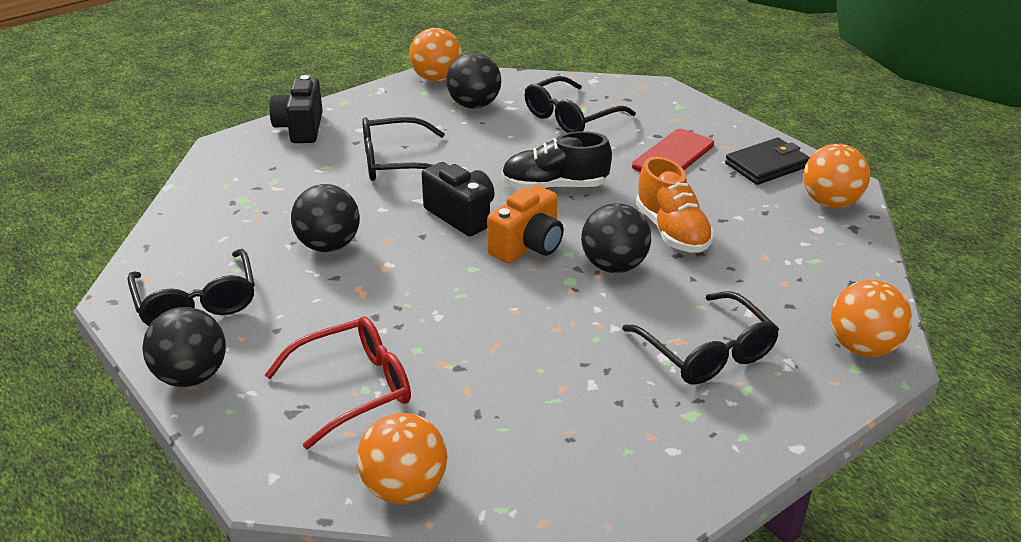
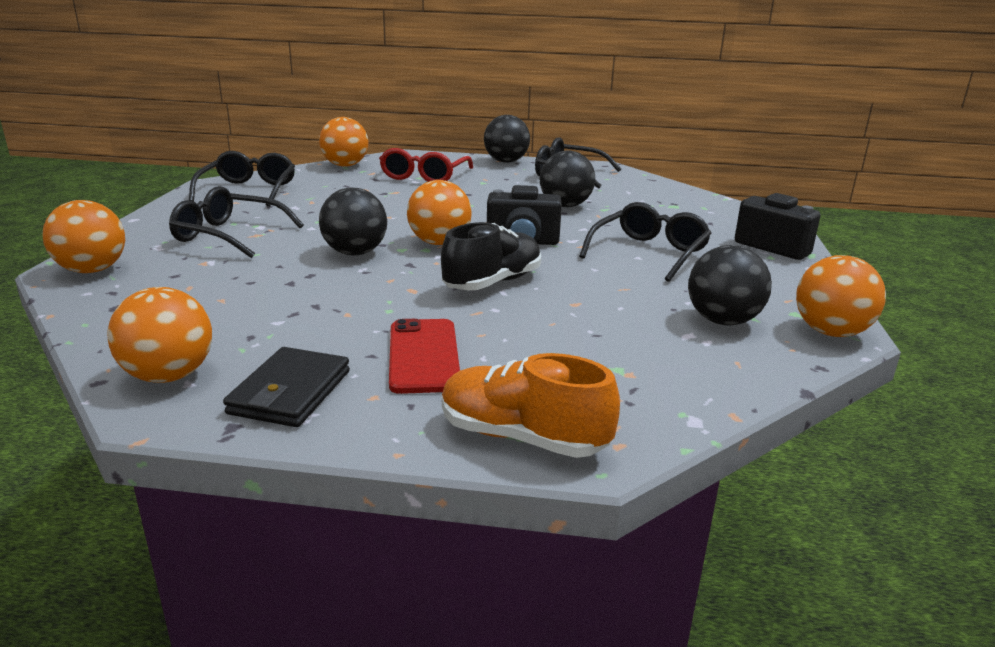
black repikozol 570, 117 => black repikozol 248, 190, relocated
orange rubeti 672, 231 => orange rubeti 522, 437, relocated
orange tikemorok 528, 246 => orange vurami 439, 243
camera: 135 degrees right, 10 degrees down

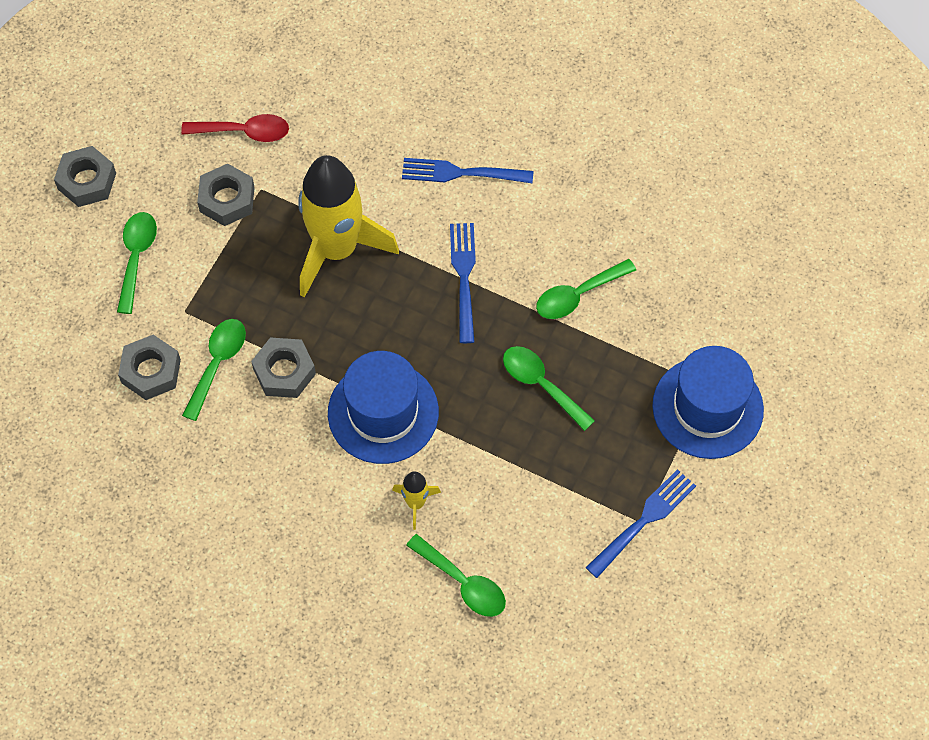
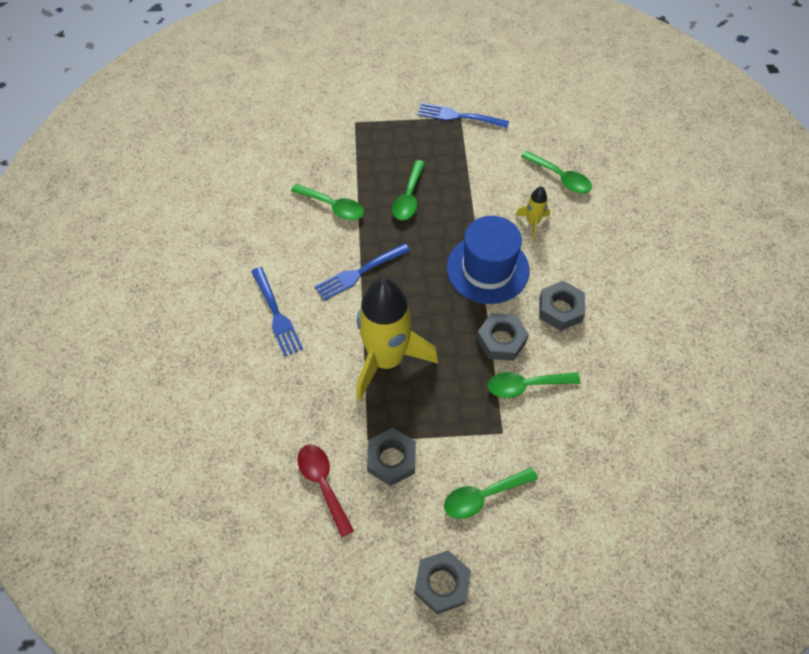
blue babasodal 707, 407 => nothing
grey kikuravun 151, 371 => grey kikuravun 560, 309, relocated
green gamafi 463, 583 => green gamafi 560, 178, 120 degrees clockwise
camera: 120 degrees left, 5 degrees down

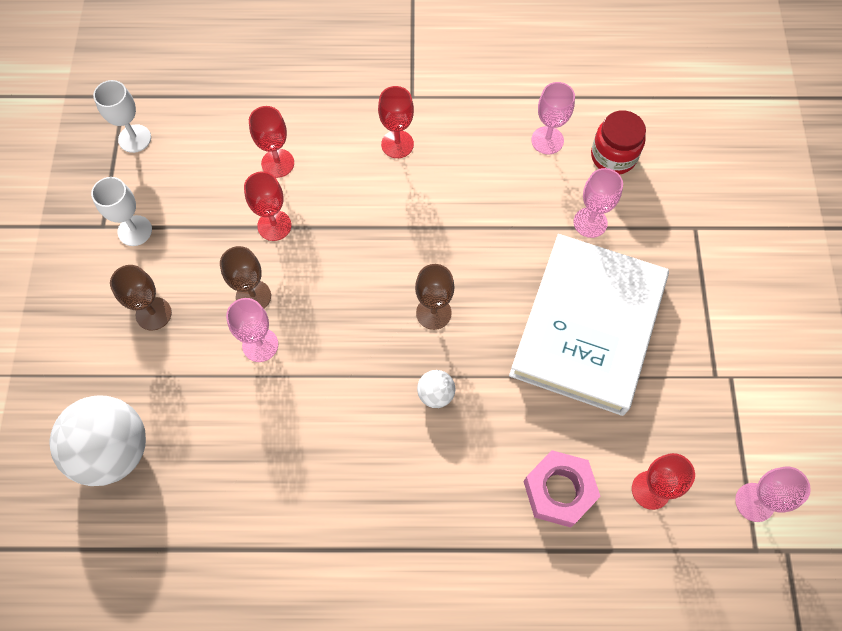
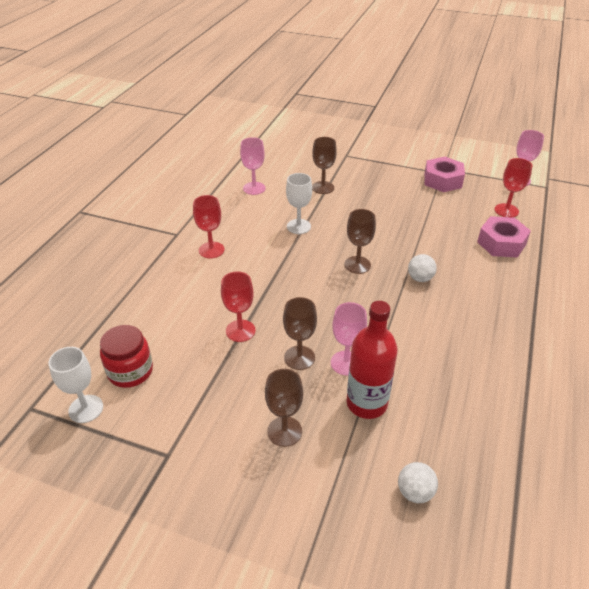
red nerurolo 277, 163 => nothing
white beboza 587, 327 => nothing
nothing => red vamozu 366, 403
nothing => pink kikuravun 442, 180
white nerurolo 135, 230 => white nerurolo 298, 226, relocated
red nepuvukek 613, 156 => red nepuvukek 130, 371, relocated
pink nerurolo 590, 222 => brown nerurolo 323, 187
white vurami 113, 450 => white vurami 415, 492, x0.45
camera: 70 degrees left, 25 degrees down

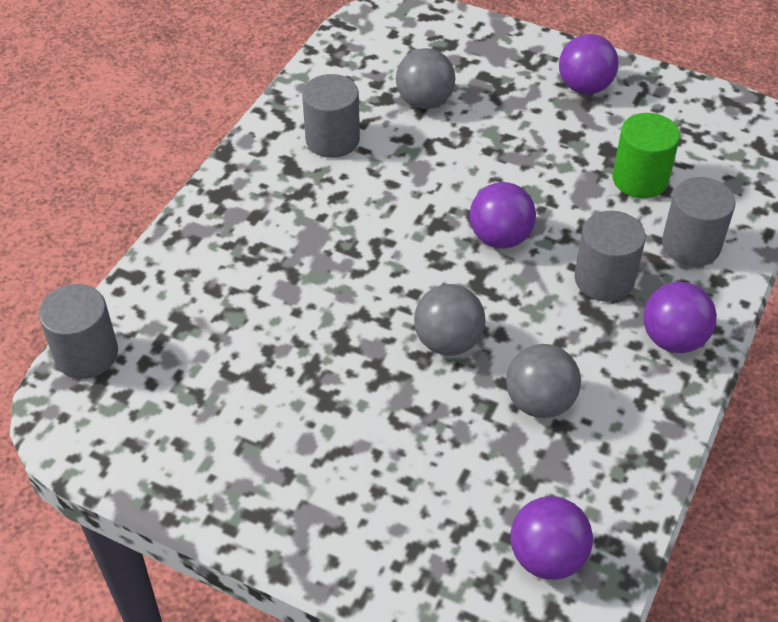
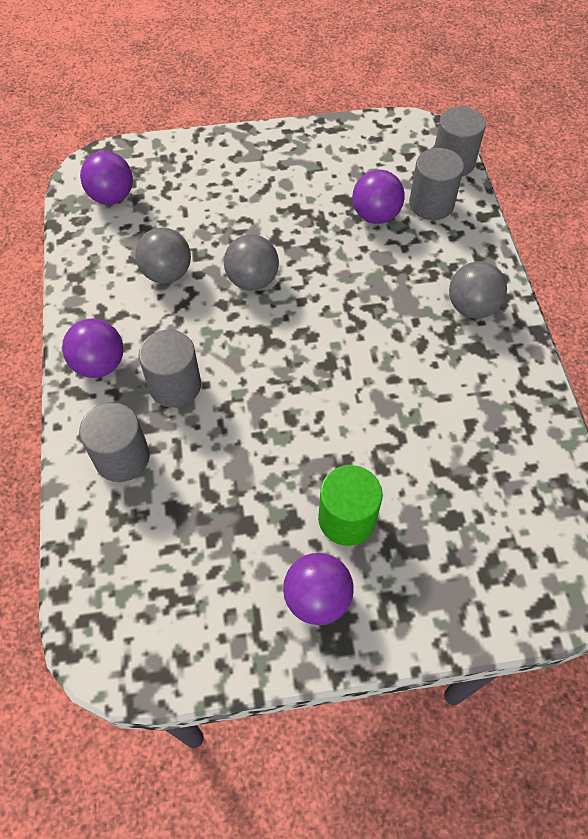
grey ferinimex 332, 140 => grey ferinimex 431, 204, relocated
grey vurami 424, 101 => grey vurami 471, 307, relocated
purple vurami 500, 237 => purple vurami 375, 216, relocated
green ferinimex 640, 179 => green ferinimex 347, 519, relocated
camera: 145 degrees right, 10 degrees up

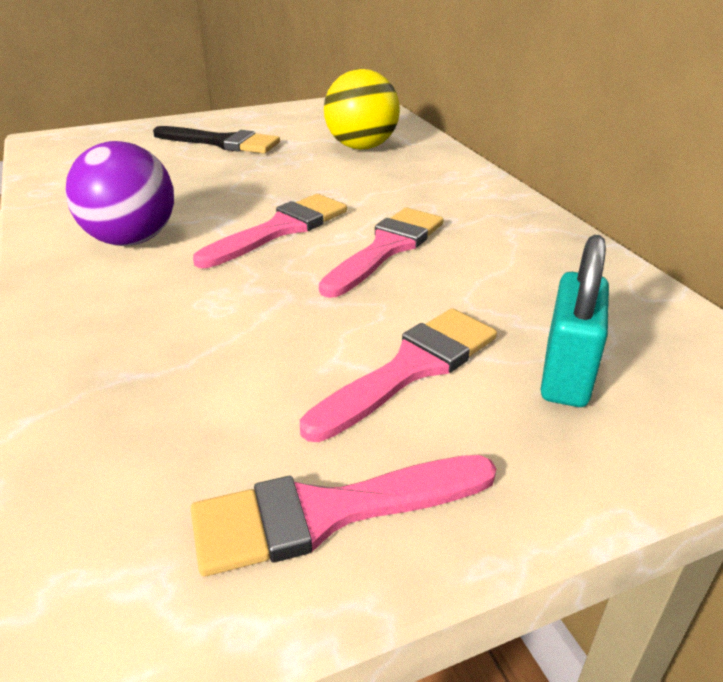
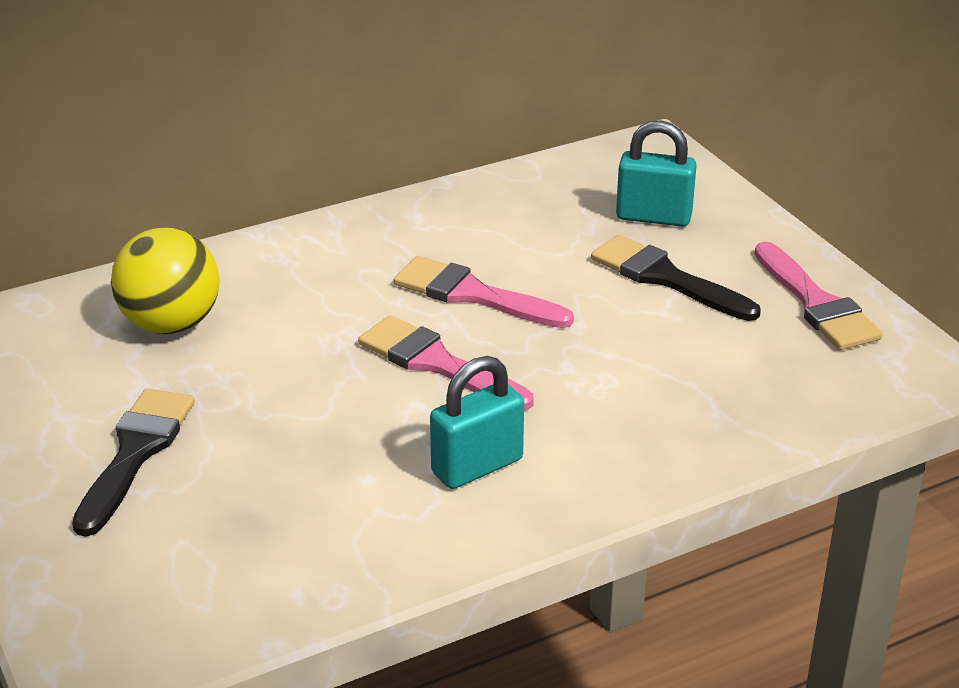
purple vurami 131, 240 => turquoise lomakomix 477, 466
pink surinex 411, 368 => black surinex 666, 278
camera: 95 degrees left, 0 degrees up

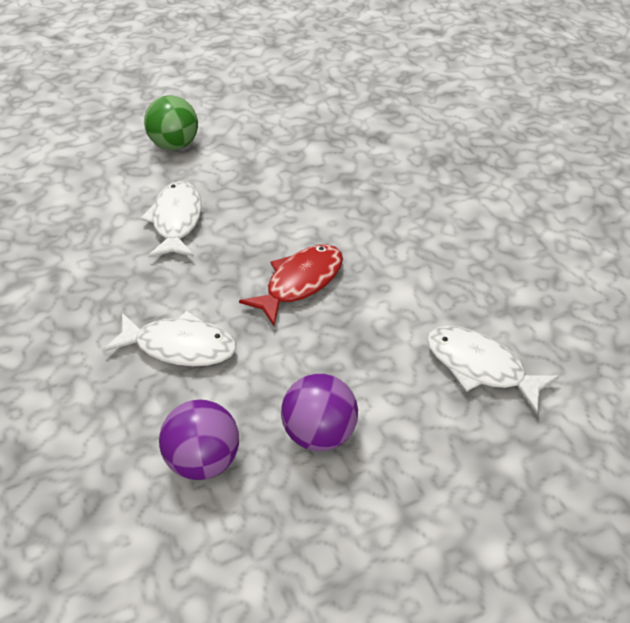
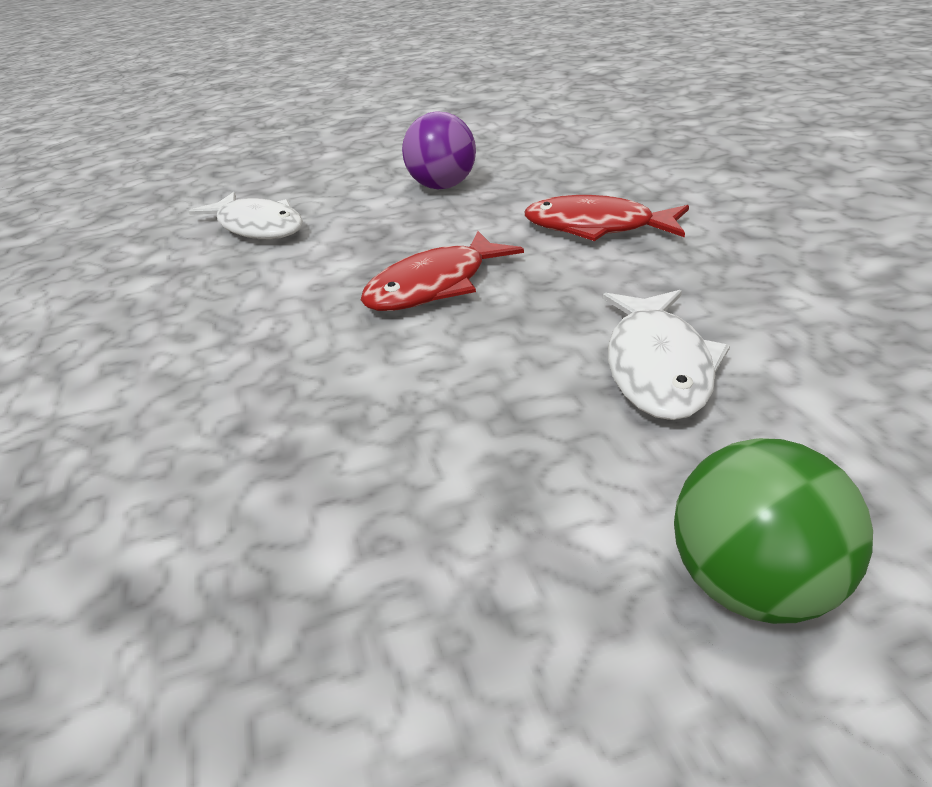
purple vurami 203, 460 => nothing
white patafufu 179, 346 => red patafufu 596, 227
camera: 170 degrees left, 10 degrees down

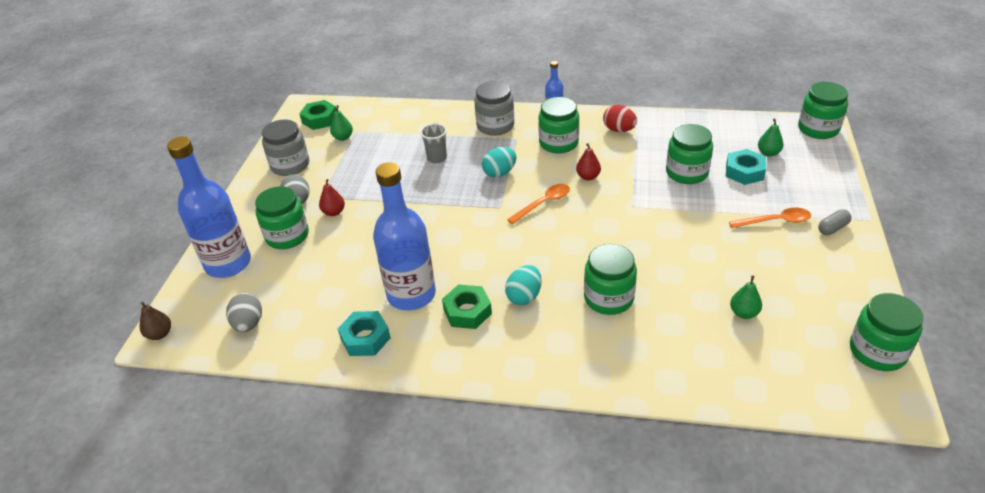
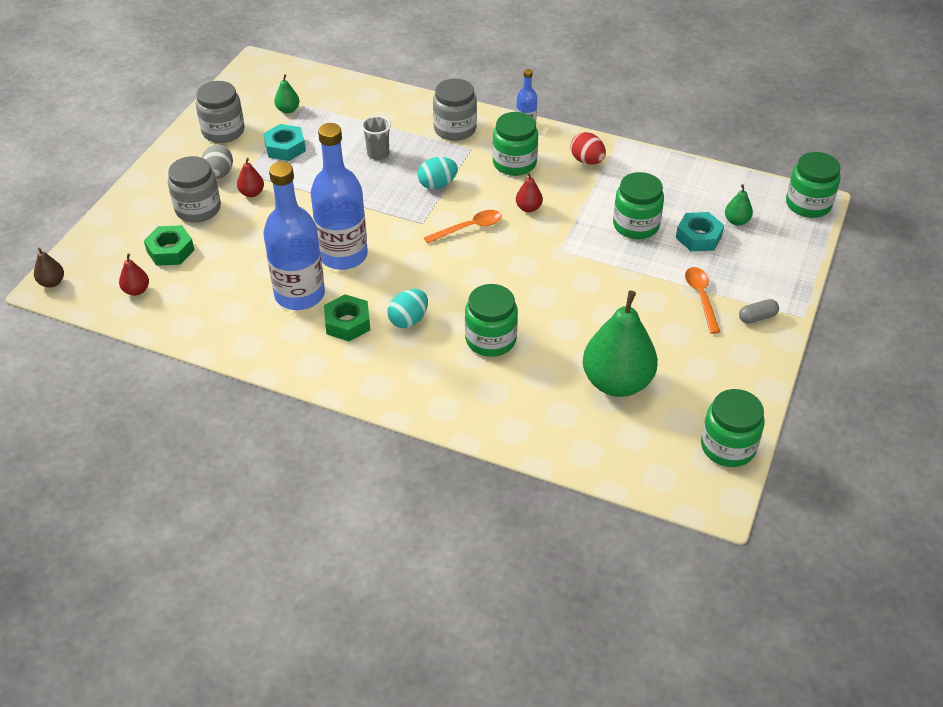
blue vamozu 228, 263 => blue vamozu 343, 255, relocated
green kikuravun 320, 119 => green kikuravun 170, 250, relocated
turquoise kikuravun 365, 338 => turquoise kikuravun 285, 147, relocated
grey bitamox 249, 324 => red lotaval 136, 290
green nepuvukek 287, 236 => grey nepuvukek 198, 209
orange gamafi 775, 221 => orange gamafi 701, 297, 105 degrees counterclockwise
green lotaval 744, 313 => green lotaval 617, 382, x2.35
camera: 10 degrees right, 5 degrees up

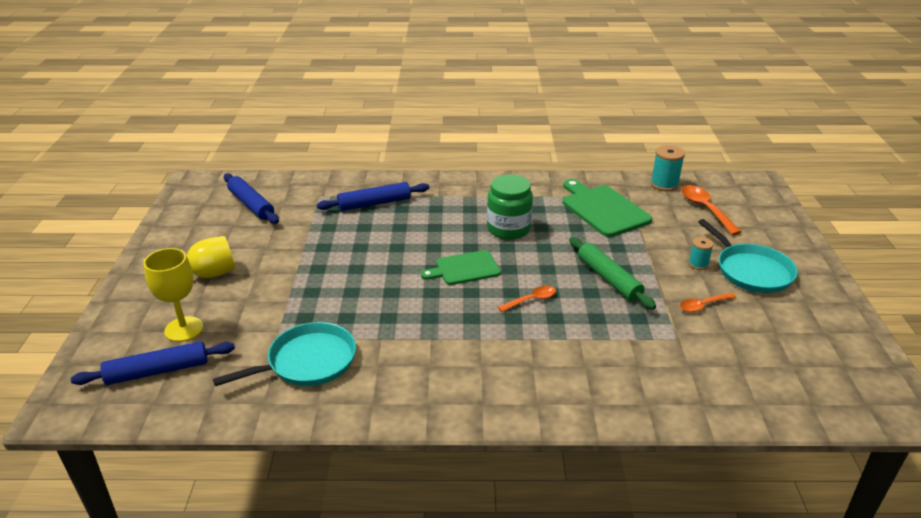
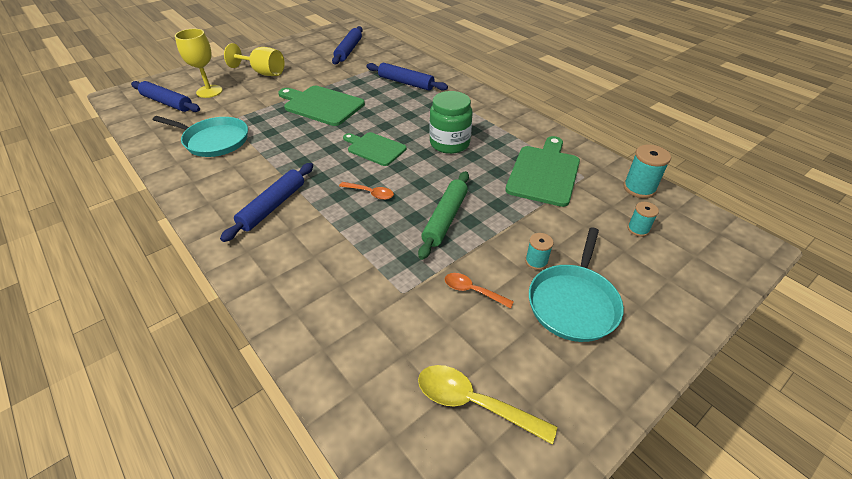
nothing => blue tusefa 272, 206
nothing => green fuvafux 321, 105
nothing => yellow gamafi 473, 403
orange gamafi 705, 209 => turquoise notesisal 638, 229
camera: 50 degrees right, 10 degrees up

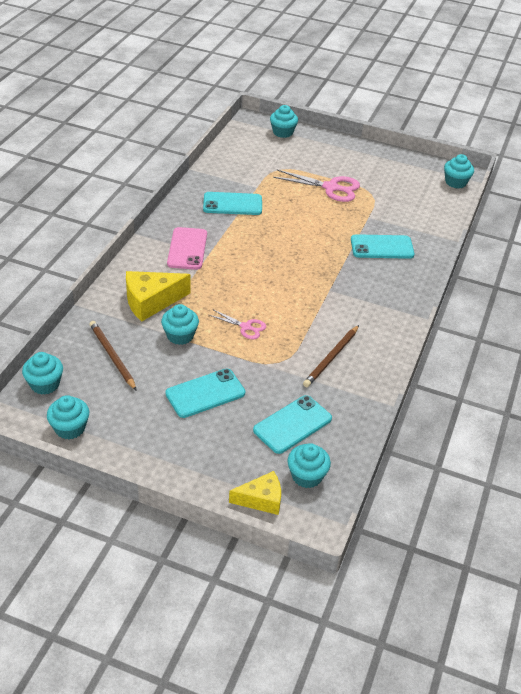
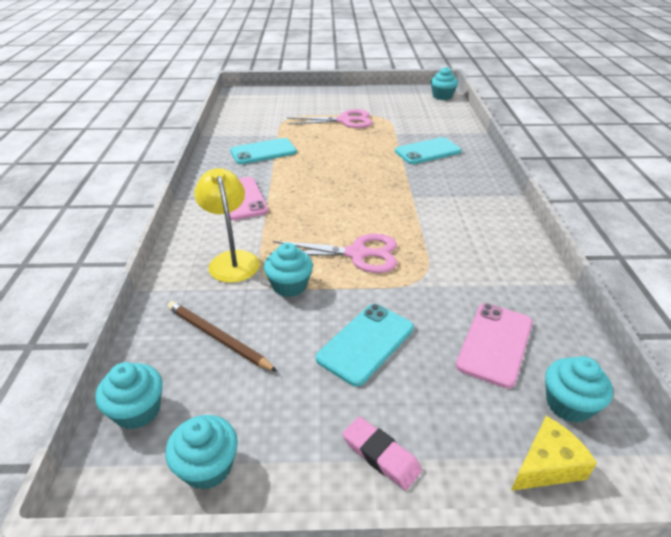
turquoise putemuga 283, 132 => nothing
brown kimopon 331, 358 => nothing
nothing => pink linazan 381, 455
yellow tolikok 151, 302 => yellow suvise 232, 260
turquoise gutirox 292, 424 => pink gutirox 495, 343
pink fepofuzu 246, 327 => pink fepofuzu 357, 254, x1.75
camera: 20 degrees left, 5 degrees down

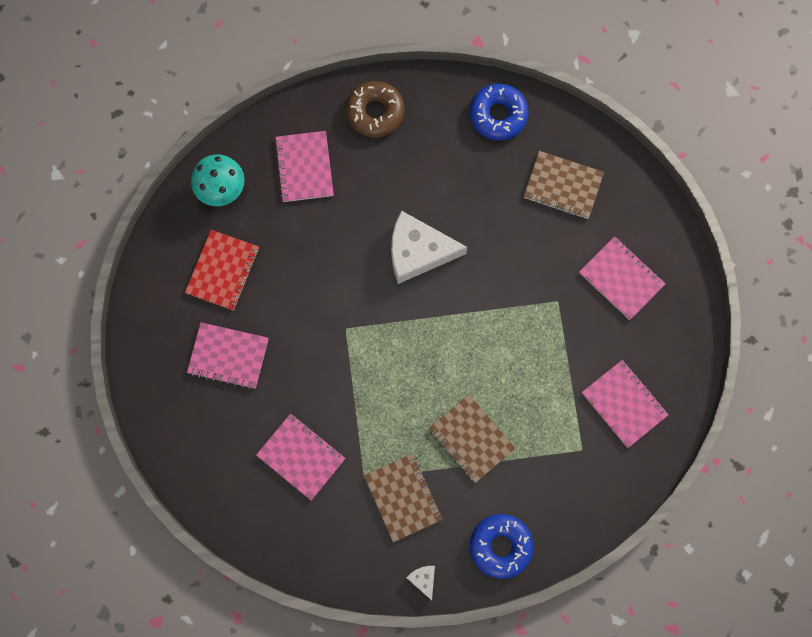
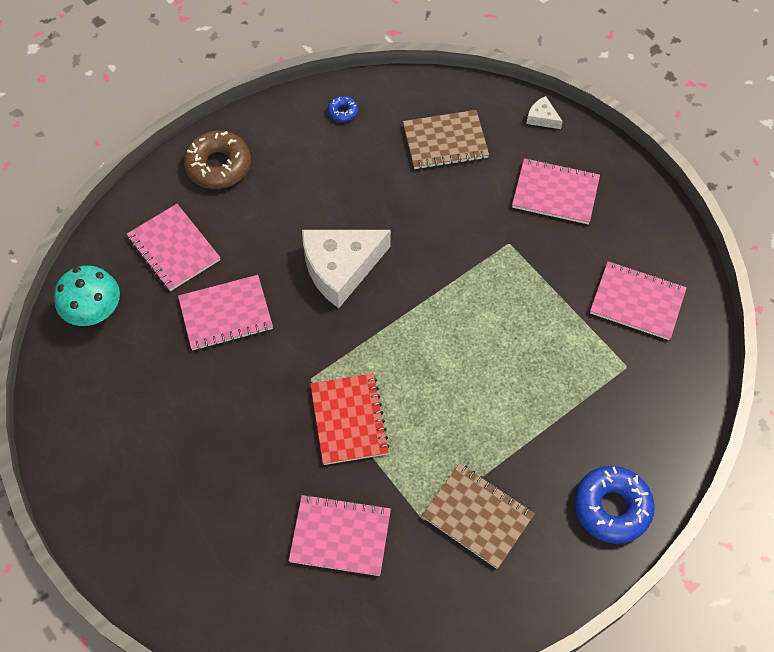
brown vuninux 471, 438 => nothing
red vuninux 222, 271 => red vuninux 349, 420, relocated
pink vuninux 228, 356 => pink vuninux 226, 314, relocated
white tolikok 423, 579 => white tolikok 542, 118, relocated
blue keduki 498, 115 => blue keduki 343, 112, x0.47
camera: 30 degrees left, 15 degrees down

